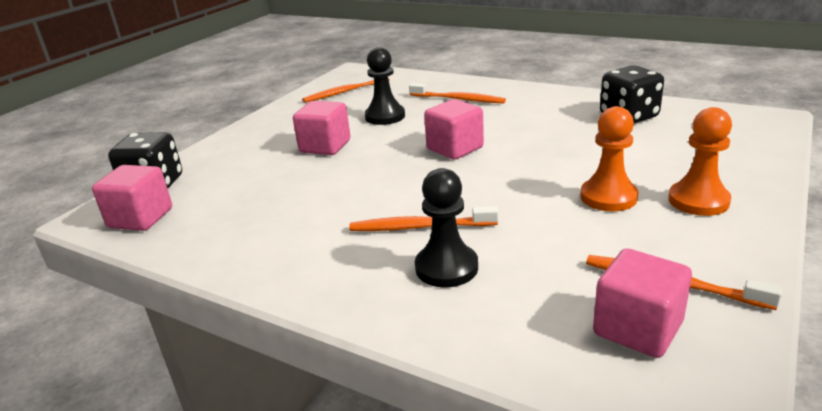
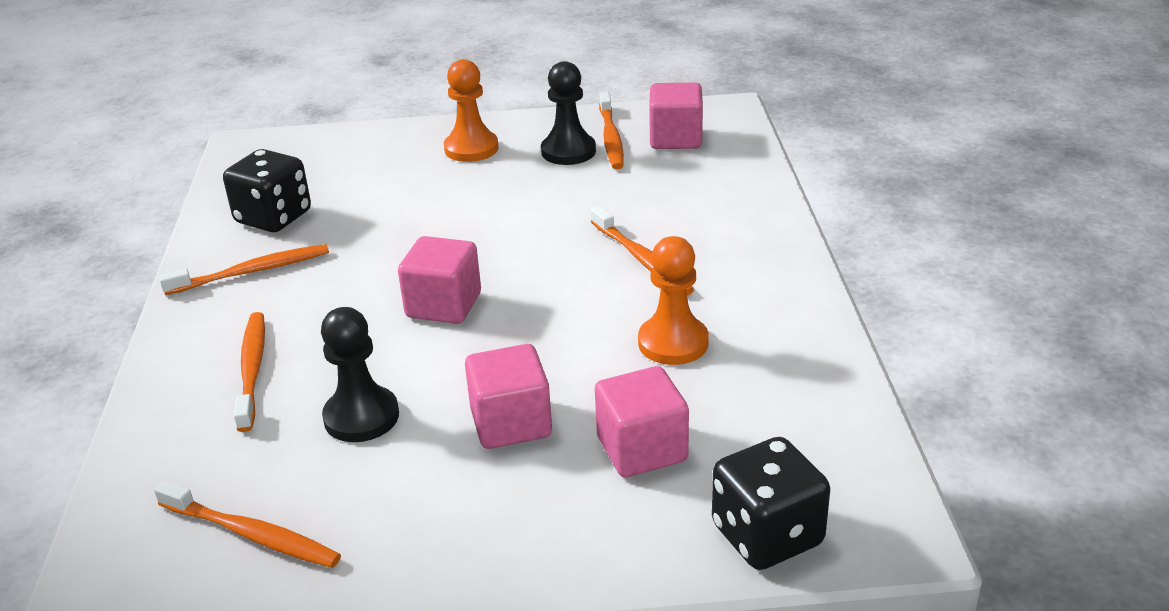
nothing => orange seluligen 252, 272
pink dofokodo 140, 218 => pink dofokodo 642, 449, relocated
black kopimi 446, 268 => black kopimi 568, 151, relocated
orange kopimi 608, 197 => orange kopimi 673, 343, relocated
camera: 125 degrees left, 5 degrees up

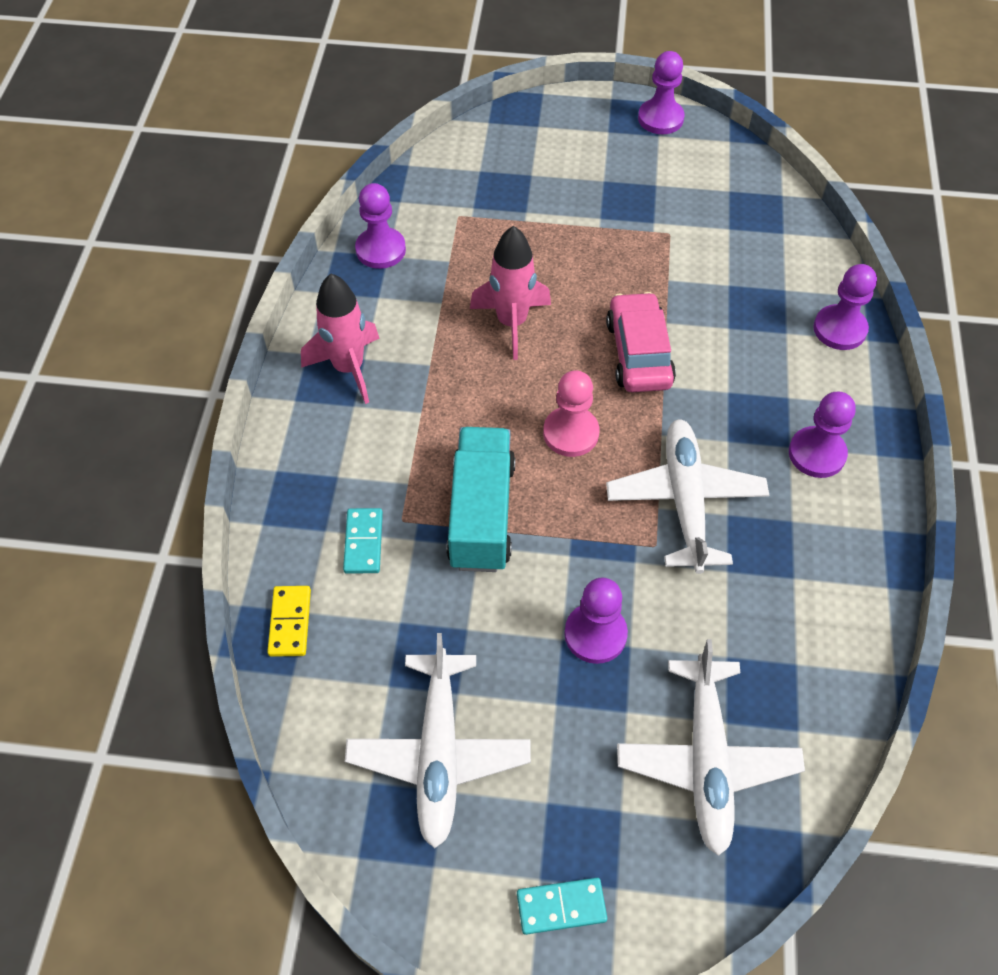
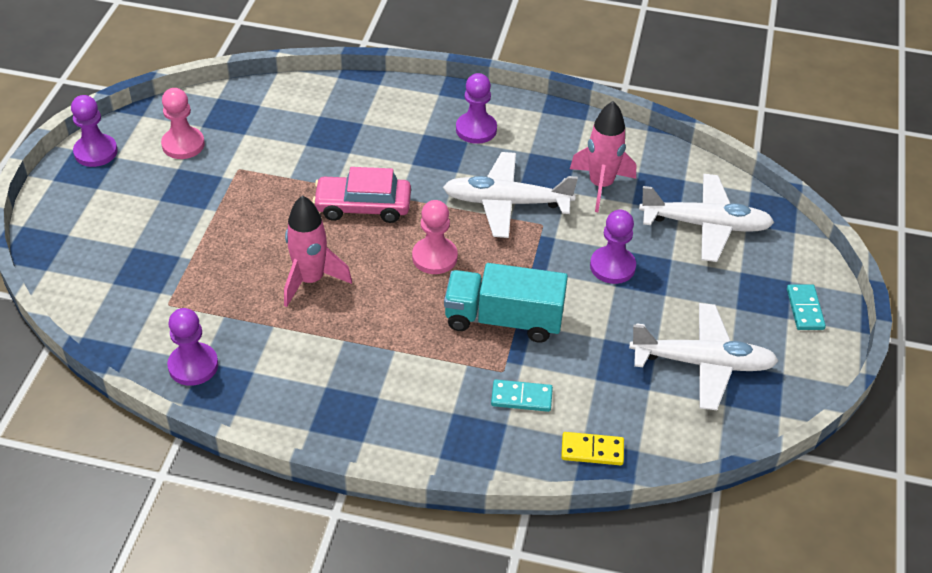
purple kopimi 839, 329 => nothing
nothing => pink kopimi 183, 144
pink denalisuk 348, 368 => pink denalisuk 600, 185, relocated
camera: 85 degrees left, 10 degrees down

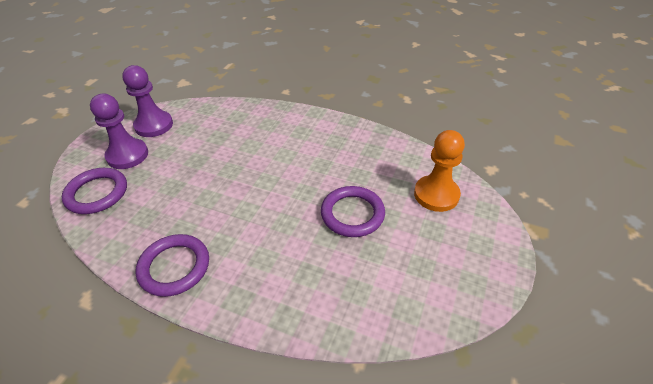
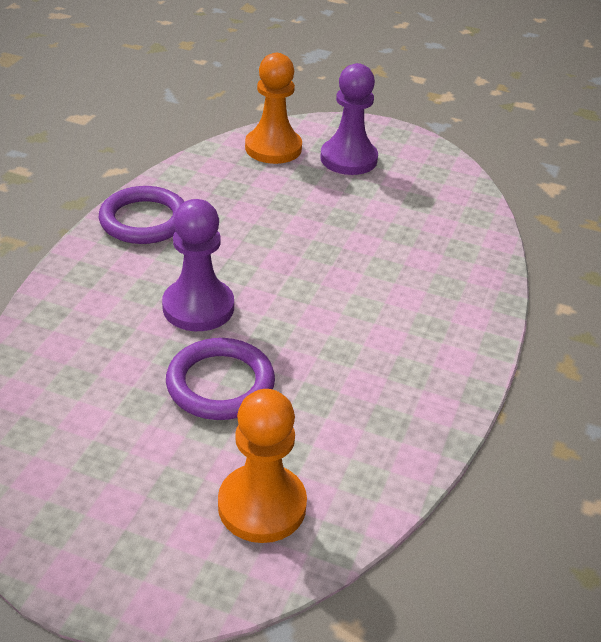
purple kopimi 154, 125 => purple kopimi 198, 307, relocated
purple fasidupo 97, 193 => orange kopimi 273, 148
camera: 85 degrees right, 5 degrees down

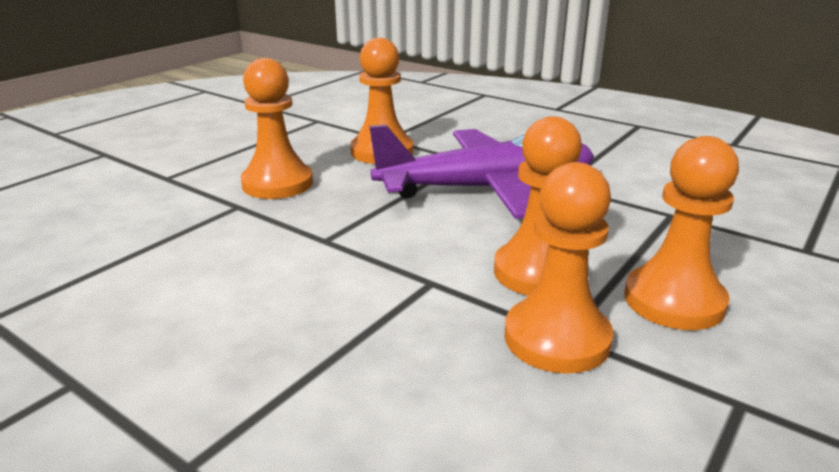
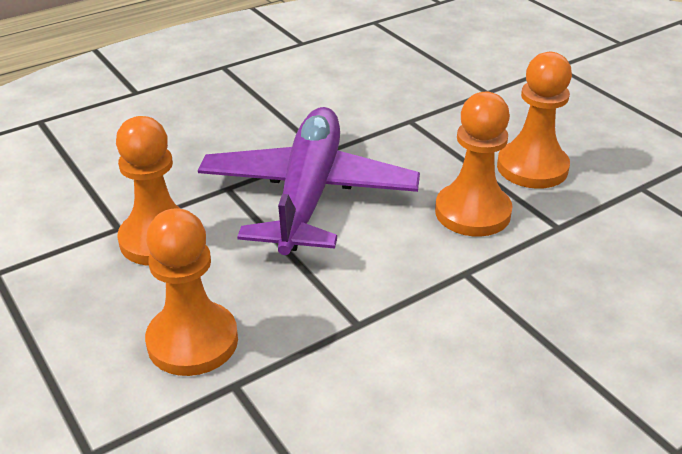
orange kopimi 557, 338 => nothing
camera: 70 degrees left, 10 degrees up

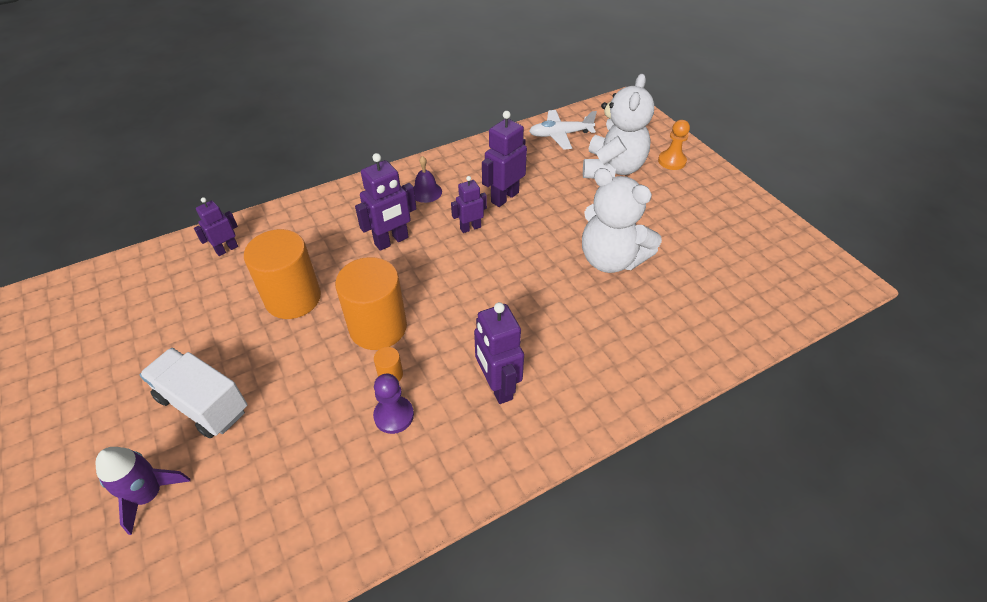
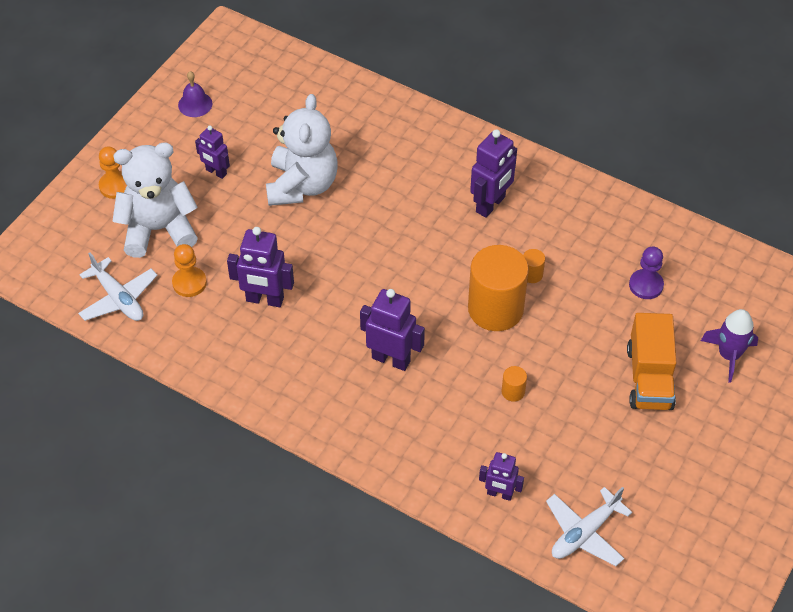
nothing => orange kopimi 189, 283
nothing => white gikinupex 585, 533
purple kopimi 394, 415 => purple kopimi 646, 285, relocated
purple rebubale 426, 192 => purple rebubale 195, 104, relocated
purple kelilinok 470, 228 => purple kelilinok 216, 172, relocated
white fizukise 203, 404 => orange fizukise 649, 378
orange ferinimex 293, 298 => orange ferinimex 513, 391, x0.41
camera: 120 degrees left, 5 degrees up

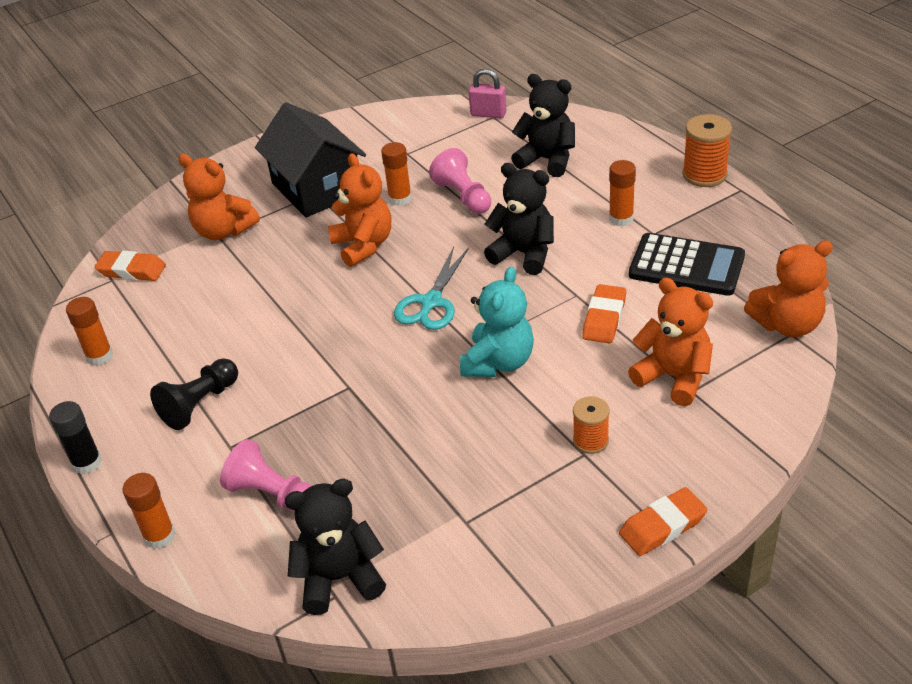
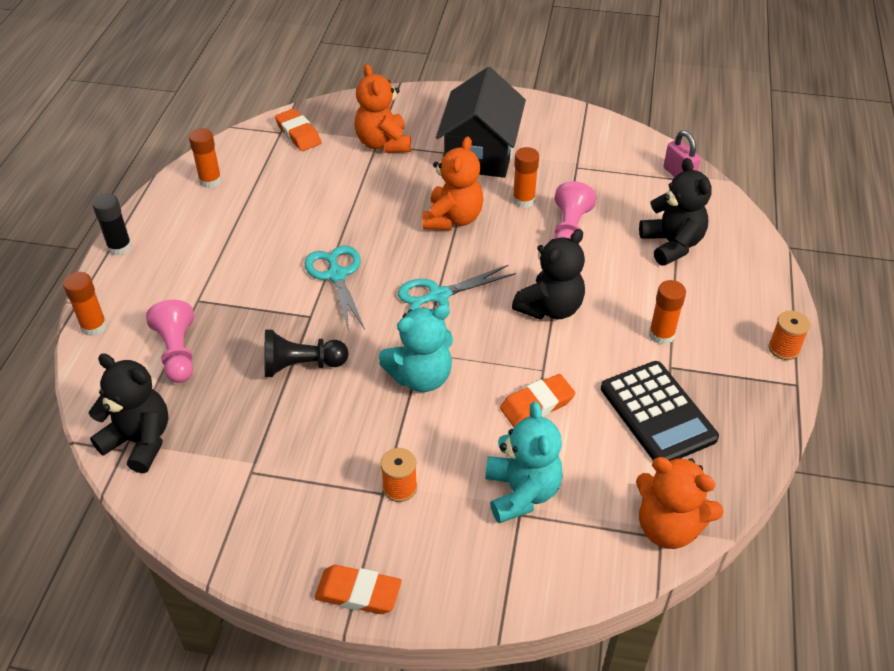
nothing => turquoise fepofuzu 337, 275
black kopimi 200, 404 => black kopimi 301, 365, relocated
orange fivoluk 674, 377 => turquoise fivoluk 521, 492
black fivoluk 524, 254 => black fivoluk 550, 308, 60 degrees clockwise
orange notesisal 704, 175 => orange notesisal 783, 348, x0.64
camera: 40 degrees right, 5 degrees up

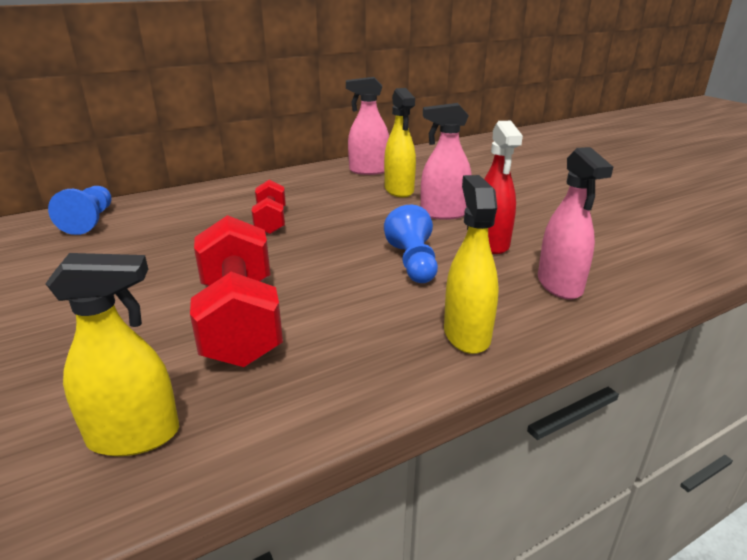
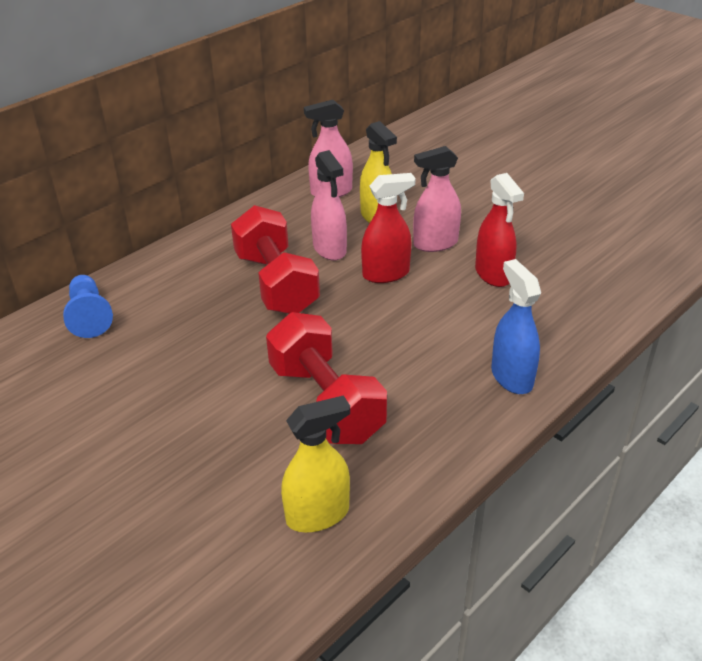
blue kopimi 413, 263 => nothing
nothing => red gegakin 386, 274
pink gegakin 559, 285 => pink gegakin 329, 249, relocated
yellow gegakin 466, 334 => blue gegakin 511, 377
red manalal 271, 221 => red manalal 276, 283, x1.81
camera: 15 degrees left, 10 degrees up

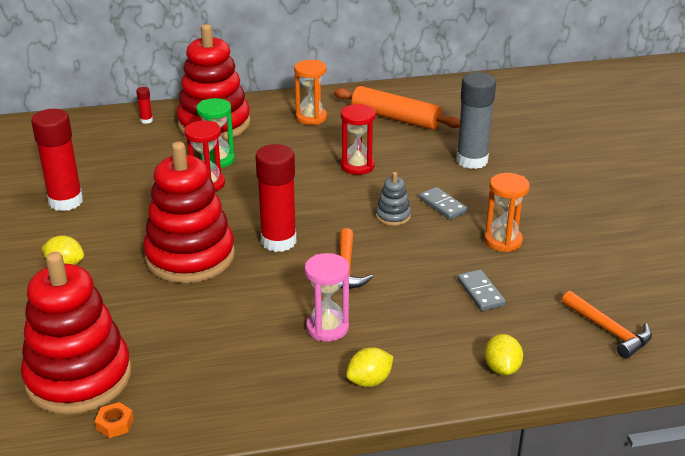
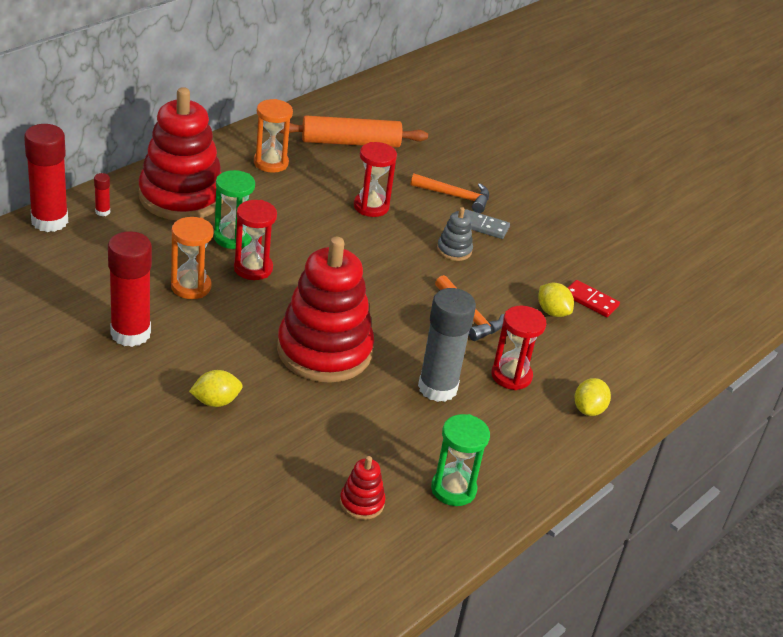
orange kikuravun 115, 424 => nothing
nothing => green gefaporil 453, 489
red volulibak 278, 241 => red volulibak 49, 221, relocated
grey volulibak 472, 160 => grey volulibak 437, 388, relocated
orange gefaporil 503, 241 => orange gefaporil 191, 287, relocated
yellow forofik 502, 368 => yellow forofik 552, 312, relocated
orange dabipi 608, 330 => orange dabipi 455, 196, relocated
pink gefaporil 327, 328 => red gefaporil 511, 376
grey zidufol 480, 292 => red zidufol 590, 301
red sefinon 79, 377 => red sefinon 362, 503, x0.42
camera: 40 degrees left, 5 degrees up

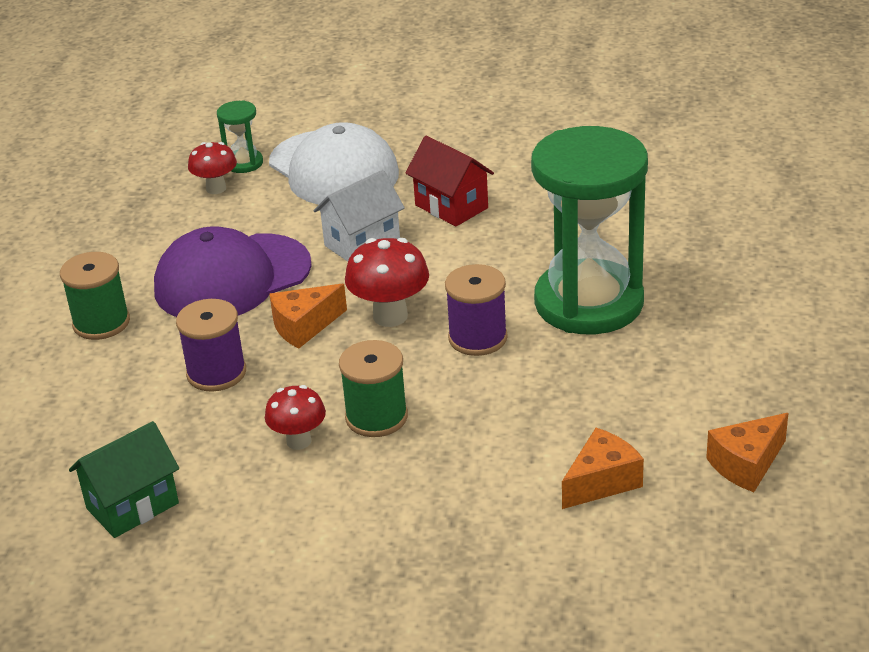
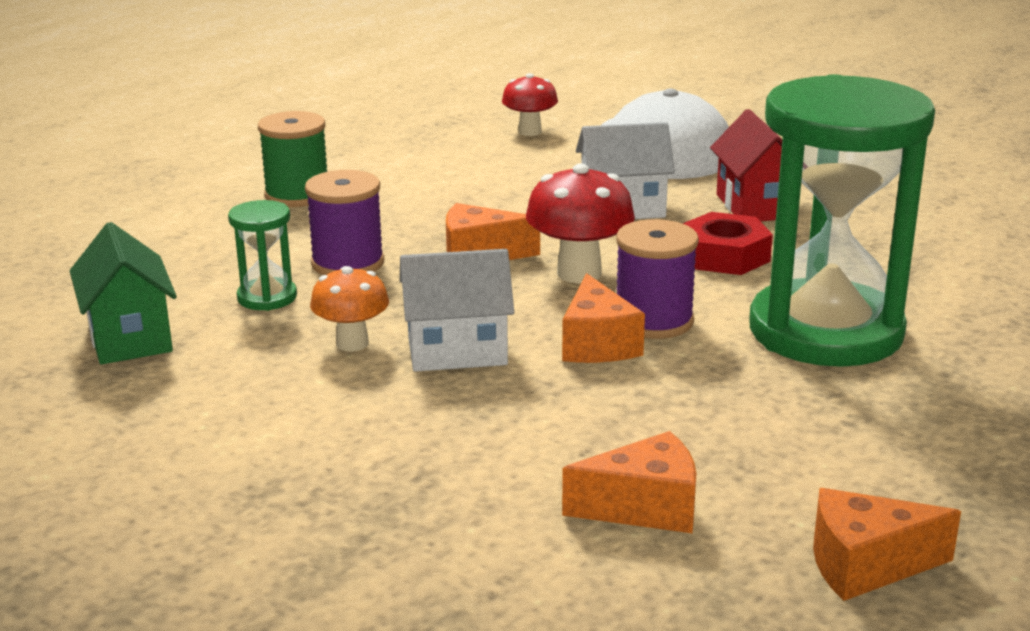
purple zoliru 232, 278 => nothing
nothing => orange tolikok 597, 344
nothing => red kikuravun 725, 256
green gefaporil 244, 163 => green gefaporil 267, 297, relocated
green notesisal 376, 417 => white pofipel 457, 351
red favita 299, 441 => orange favita 352, 343
green pofipel 132, 506 => green pofipel 130, 338, 75 degrees clockwise
camera: 30 degrees right, 10 degrees down

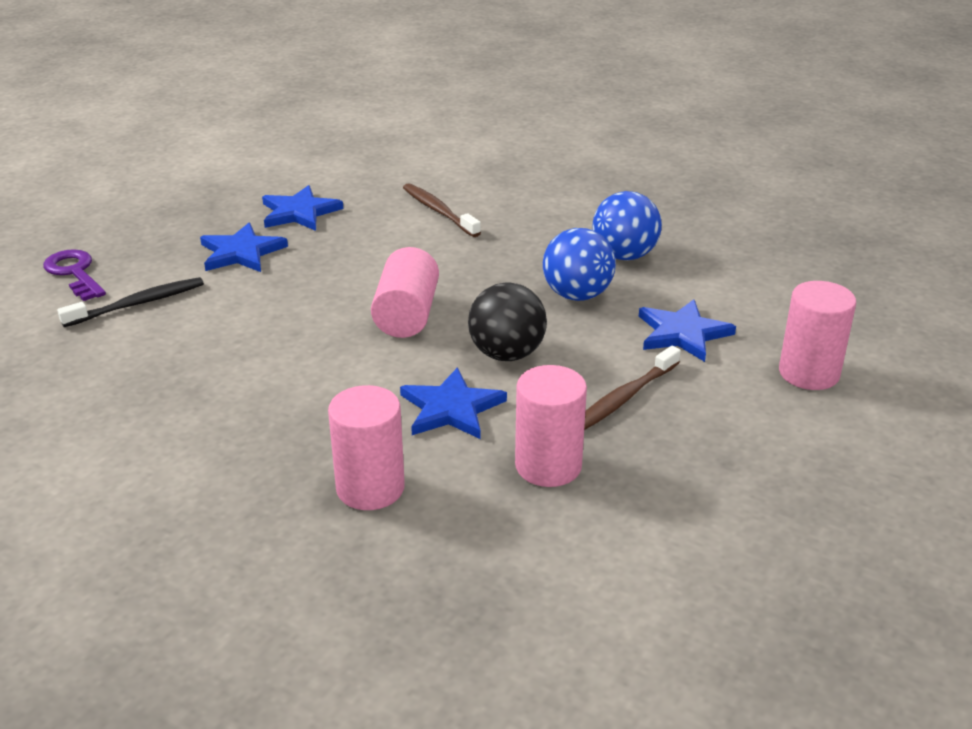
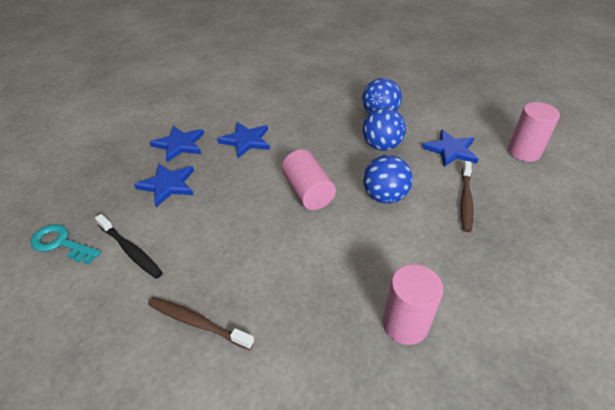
pink ferinimex 548, 466 => nothing
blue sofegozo 451, 408 => blue sofegozo 246, 141, relocated
brown seluligen 439, 211 => brown seluligen 197, 323, relocated
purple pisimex 74, 273 => turquoise pisimex 61, 243
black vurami 507, 354 => blue vurami 384, 196
black seluligen 137, 304 => black seluligen 130, 250, 105 degrees clockwise
camera: 30 degrees left, 10 degrees up

